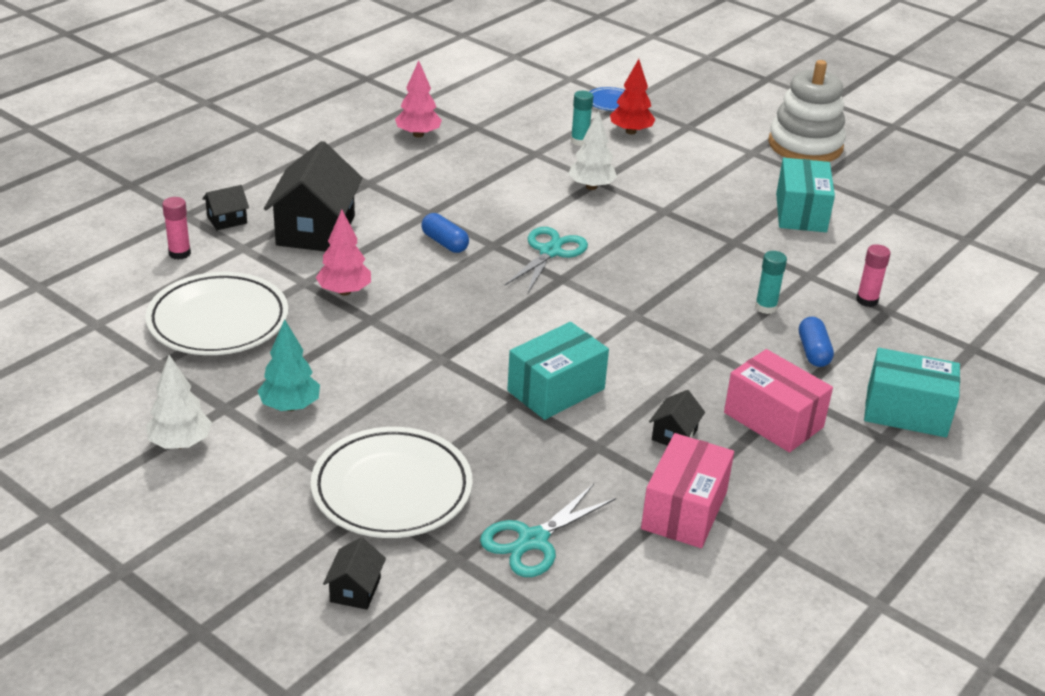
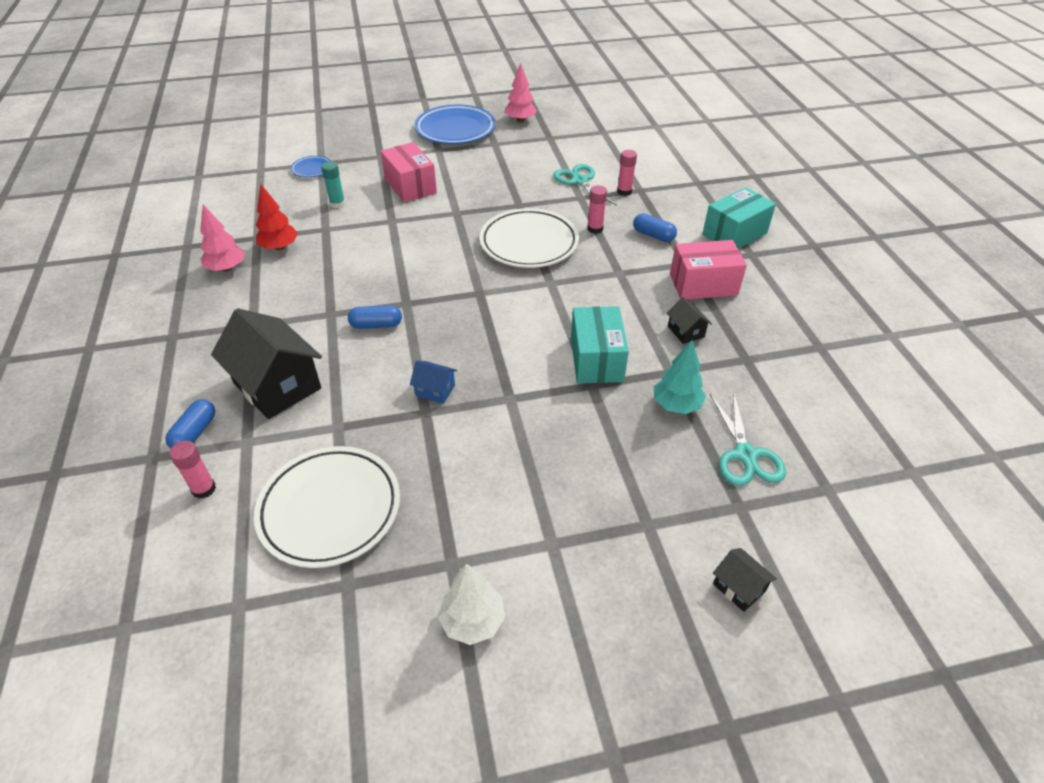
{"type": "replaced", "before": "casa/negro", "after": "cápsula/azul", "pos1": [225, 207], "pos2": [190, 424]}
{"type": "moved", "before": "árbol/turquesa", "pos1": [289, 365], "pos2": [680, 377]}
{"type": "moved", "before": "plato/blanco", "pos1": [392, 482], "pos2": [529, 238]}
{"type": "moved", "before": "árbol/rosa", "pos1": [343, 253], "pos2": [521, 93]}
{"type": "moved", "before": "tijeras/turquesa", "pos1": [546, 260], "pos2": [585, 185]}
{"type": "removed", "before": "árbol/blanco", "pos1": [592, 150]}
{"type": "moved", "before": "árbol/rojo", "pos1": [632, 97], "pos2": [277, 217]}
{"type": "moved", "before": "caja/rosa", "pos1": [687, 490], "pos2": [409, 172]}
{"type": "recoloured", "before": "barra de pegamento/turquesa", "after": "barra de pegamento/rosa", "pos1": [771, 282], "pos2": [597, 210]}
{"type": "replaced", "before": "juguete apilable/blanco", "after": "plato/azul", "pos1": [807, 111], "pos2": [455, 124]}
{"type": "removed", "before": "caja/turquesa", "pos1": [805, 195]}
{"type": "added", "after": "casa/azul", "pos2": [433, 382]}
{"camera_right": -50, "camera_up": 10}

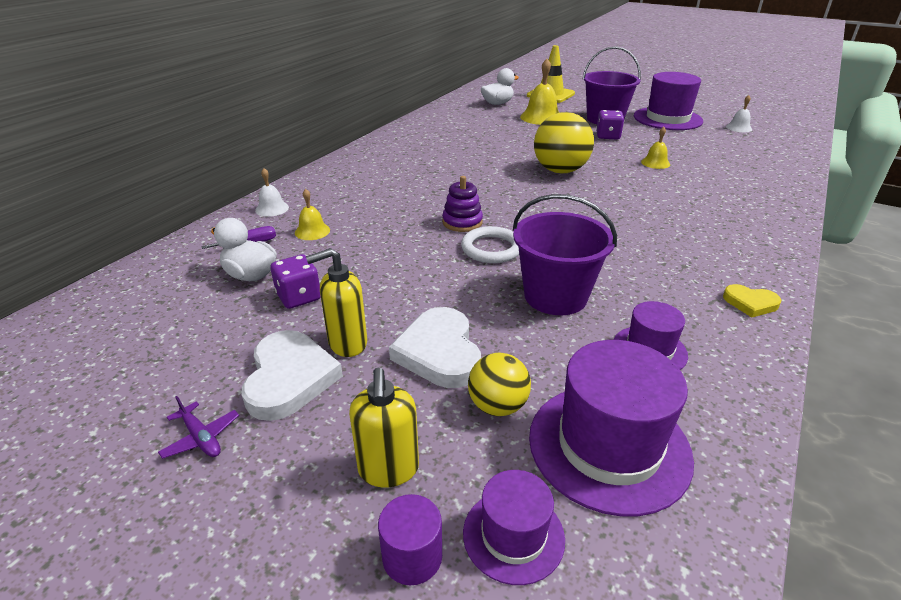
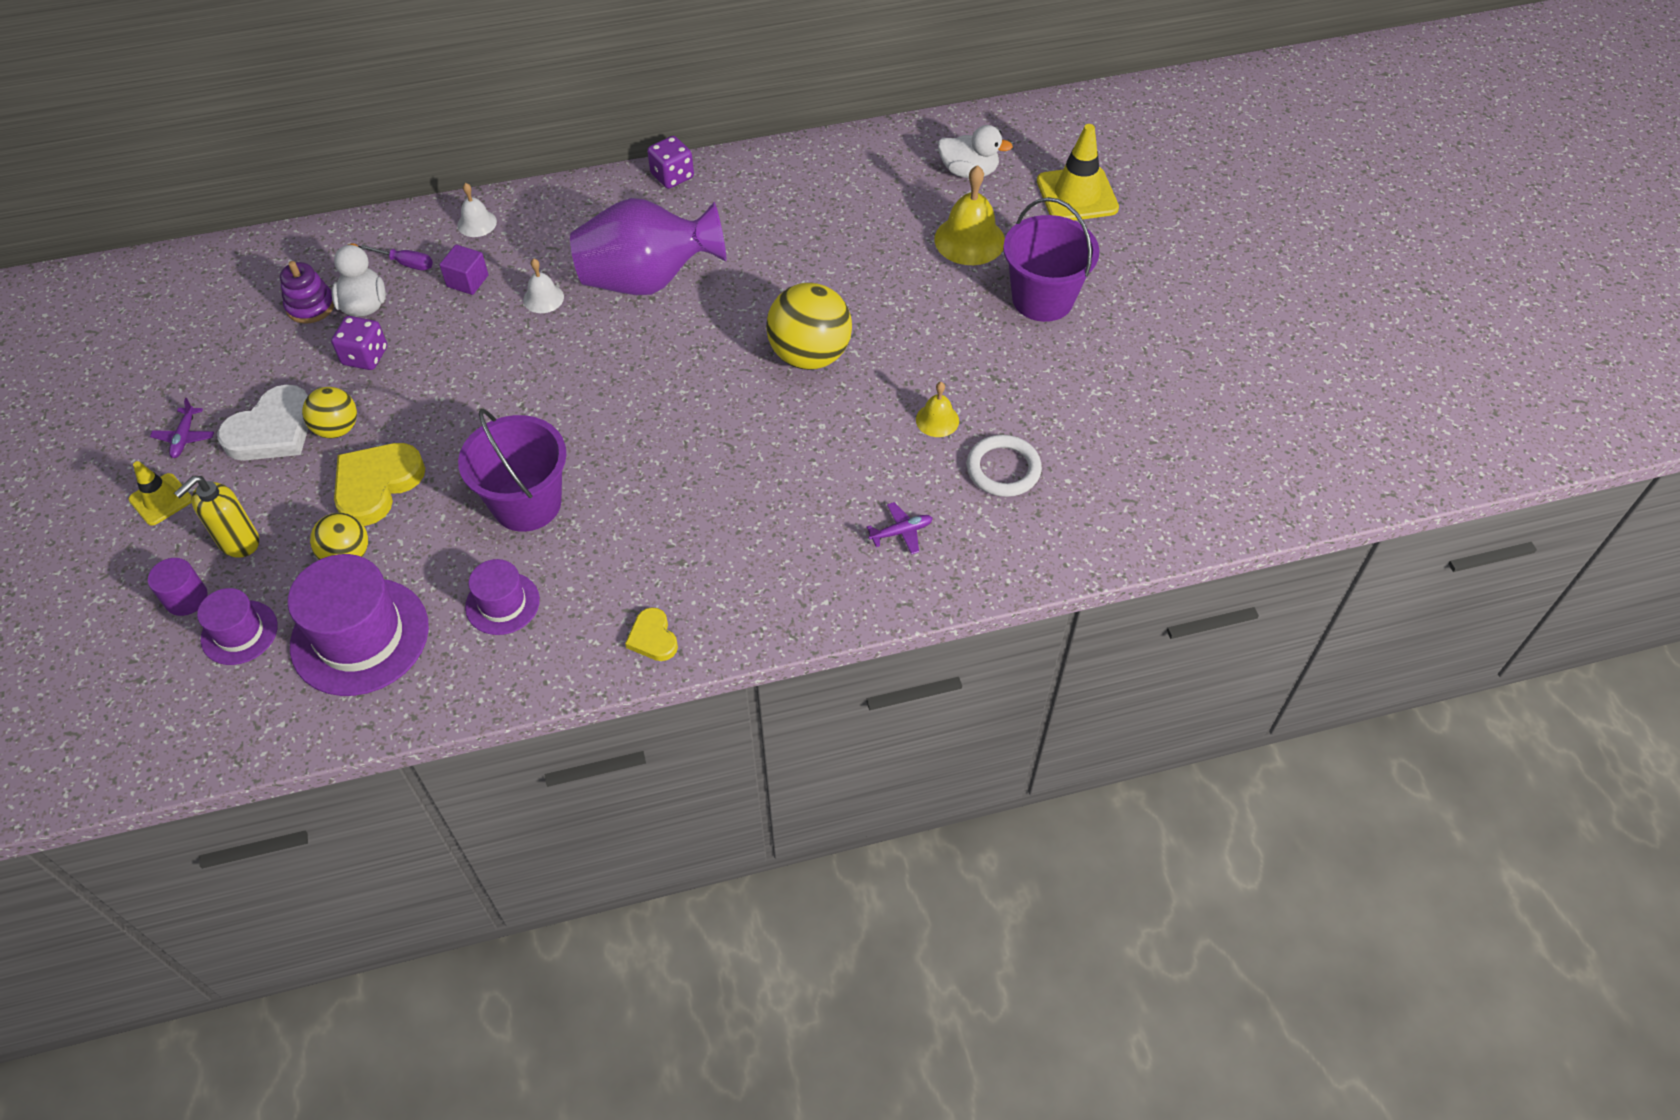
{"type": "replaced", "before": "campana/amarillo", "after": "cubo/morado", "pos1": [312, 214], "pos2": [464, 270]}
{"type": "replaced", "before": "dispensador de jabón/amarillo", "after": "pelota/amarillo", "pos1": [336, 302], "pos2": [329, 412]}
{"type": "recoloured", "before": "corazón/blanco", "after": "corazón/amarillo", "pos1": [435, 347], "pos2": [379, 484]}
{"type": "moved", "before": "juguete apilable/morado", "pos1": [462, 204], "pos2": [307, 292]}
{"type": "moved", "before": "anillo/blanco", "pos1": [490, 244], "pos2": [1004, 466]}
{"type": "moved", "before": "dado/morado", "pos1": [610, 124], "pos2": [670, 162]}
{"type": "removed", "before": "sombrero/morado", "pos1": [668, 101]}
{"type": "moved", "before": "campana/blanco", "pos1": [739, 113], "pos2": [543, 286]}
{"type": "added", "after": "cono de tráfico/amarillo", "pos2": [160, 493]}
{"type": "added", "after": "florero/morado", "pos2": [648, 246]}
{"type": "added", "after": "avión/morado", "pos2": [900, 528]}
{"camera_right": 45, "camera_up": 20}

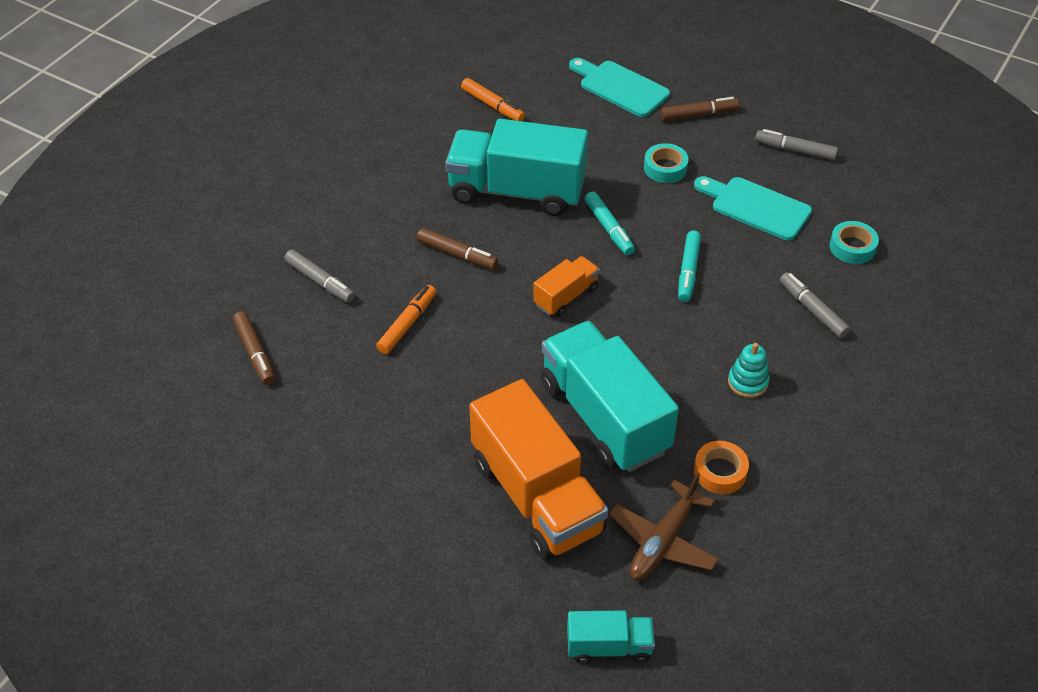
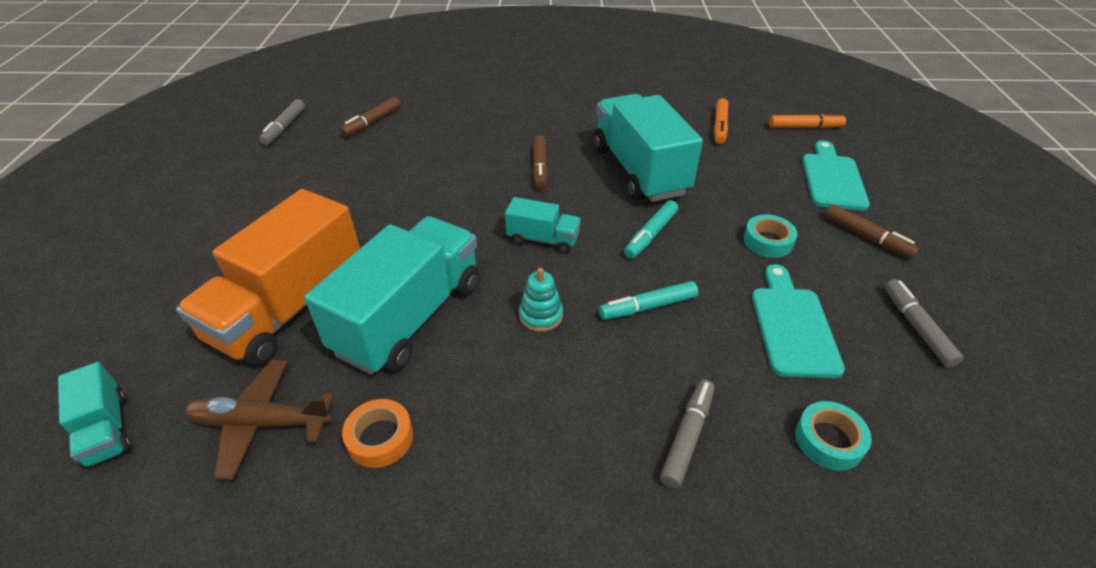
{"type": "moved", "before": "rotulador/gris", "pos1": [319, 276], "pos2": [282, 122]}
{"type": "moved", "before": "rotulador/naranja", "pos1": [406, 319], "pos2": [807, 120]}
{"type": "recoloured", "before": "camión/naranja", "after": "camión/turquesa", "pos1": [566, 286], "pos2": [543, 225]}
{"type": "moved", "before": "juguete apilable/turquesa", "pos1": [748, 370], "pos2": [541, 300]}
{"camera_right": 60, "camera_up": -5}

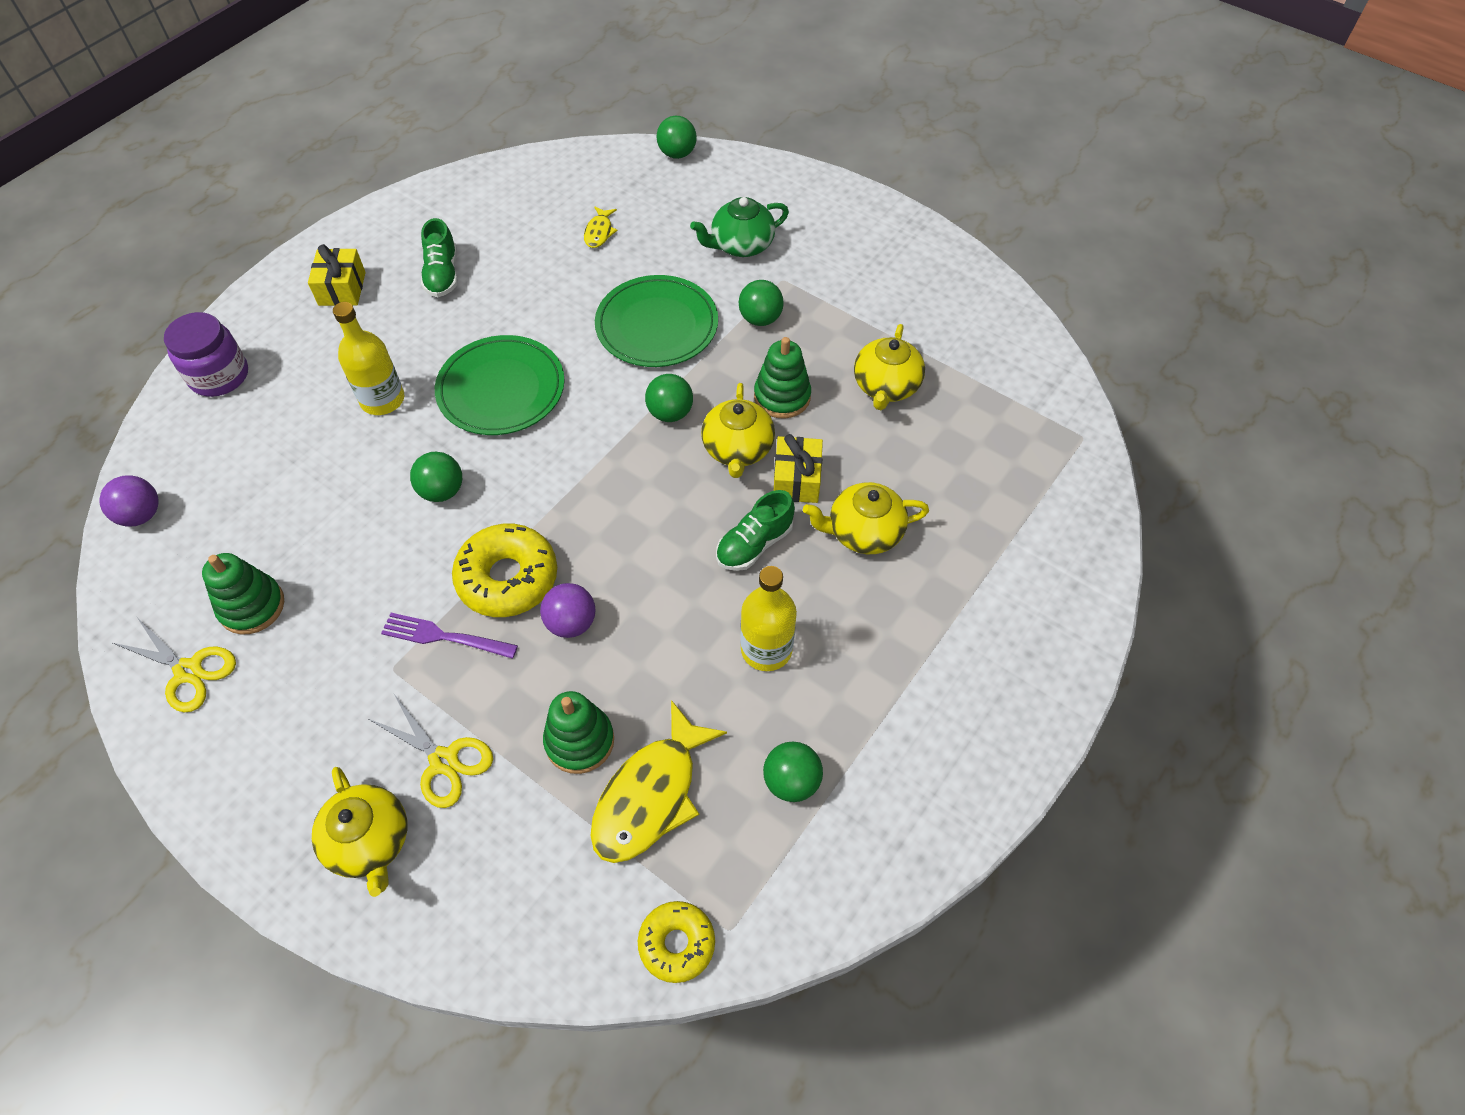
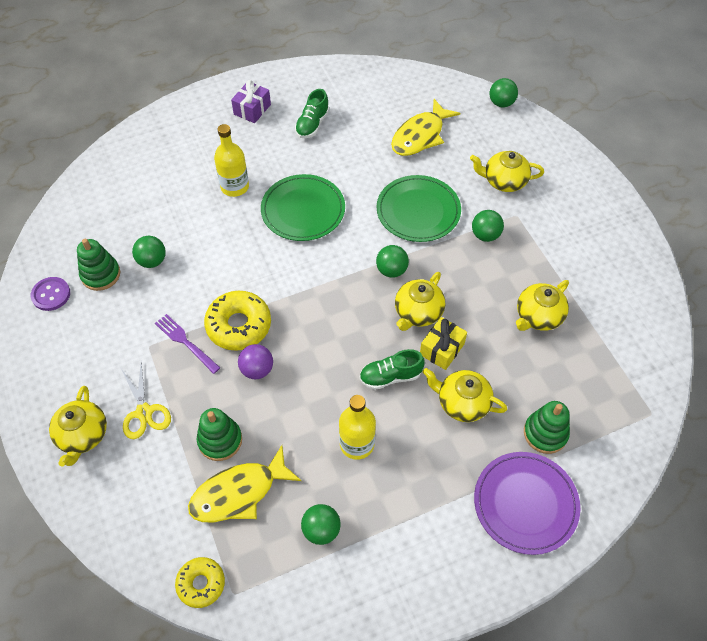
{"type": "removed", "before": "pelota/morado", "pos1": [129, 501]}
{"type": "replaced", "before": "tijeras/amarillo", "after": "botón/morado", "pos1": [174, 664], "pos2": [50, 294]}
{"type": "removed", "before": "tarro/morado", "pos1": [206, 354]}
{"type": "recoloured", "before": "regalo/amarillo", "after": "regalo/morado", "pos1": [337, 275], "pos2": [251, 101]}
{"type": "moved", "before": "pelota/verde", "pos1": [436, 477], "pos2": [149, 252]}
{"type": "resized", "before": "pez/amarillo", "pos1": [600, 227], "pos2": [425, 127], "scale": 2.11}
{"type": "recoloured", "before": "tetera/verde", "after": "tetera/amarillo", "pos1": [739, 227], "pos2": [507, 171]}
{"type": "moved", "before": "juguete apilable/verde", "pos1": [782, 378], "pos2": [547, 427]}
{"type": "added", "after": "plato/morado", "pos2": [527, 503]}
{"camera_right": 30, "camera_up": 0}

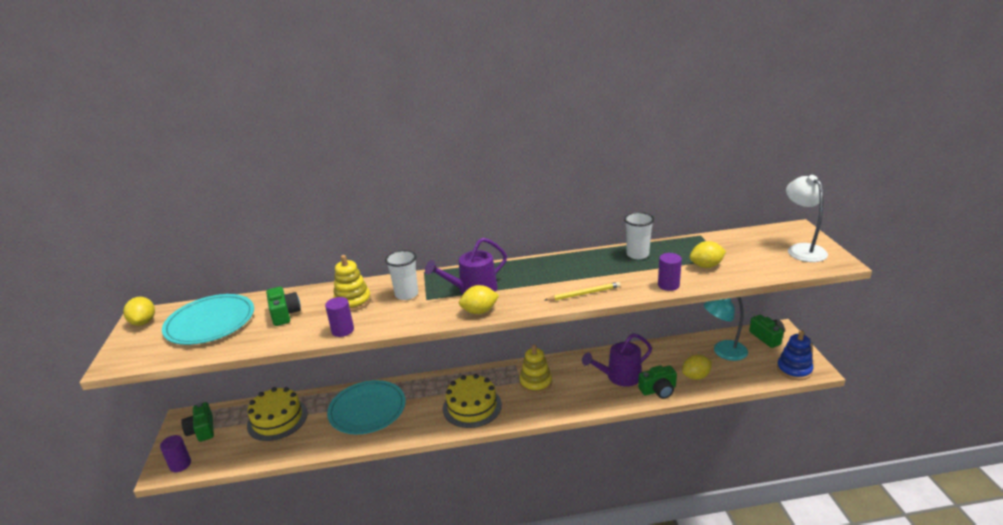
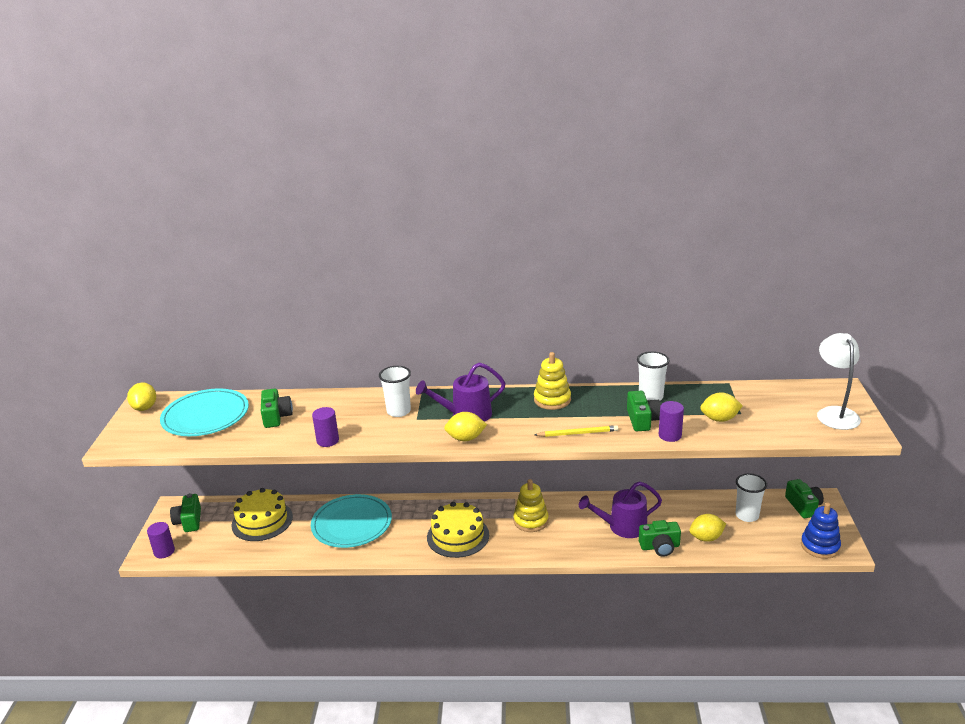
{"type": "moved", "before": "juguete apilable/amarillo", "pos1": [352, 283], "pos2": [552, 381]}
{"type": "replaced", "before": "lámpara/turquesa", "after": "vaso/blanco", "pos1": [726, 329], "pos2": [751, 497]}
{"type": "added", "after": "cámara/verde", "pos2": [644, 411]}
{"camera_right": 10, "camera_up": 0}

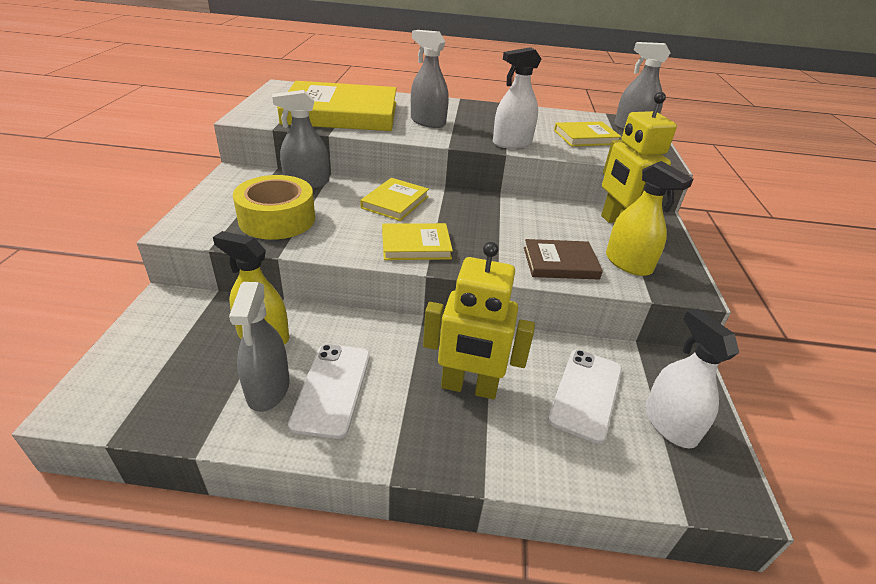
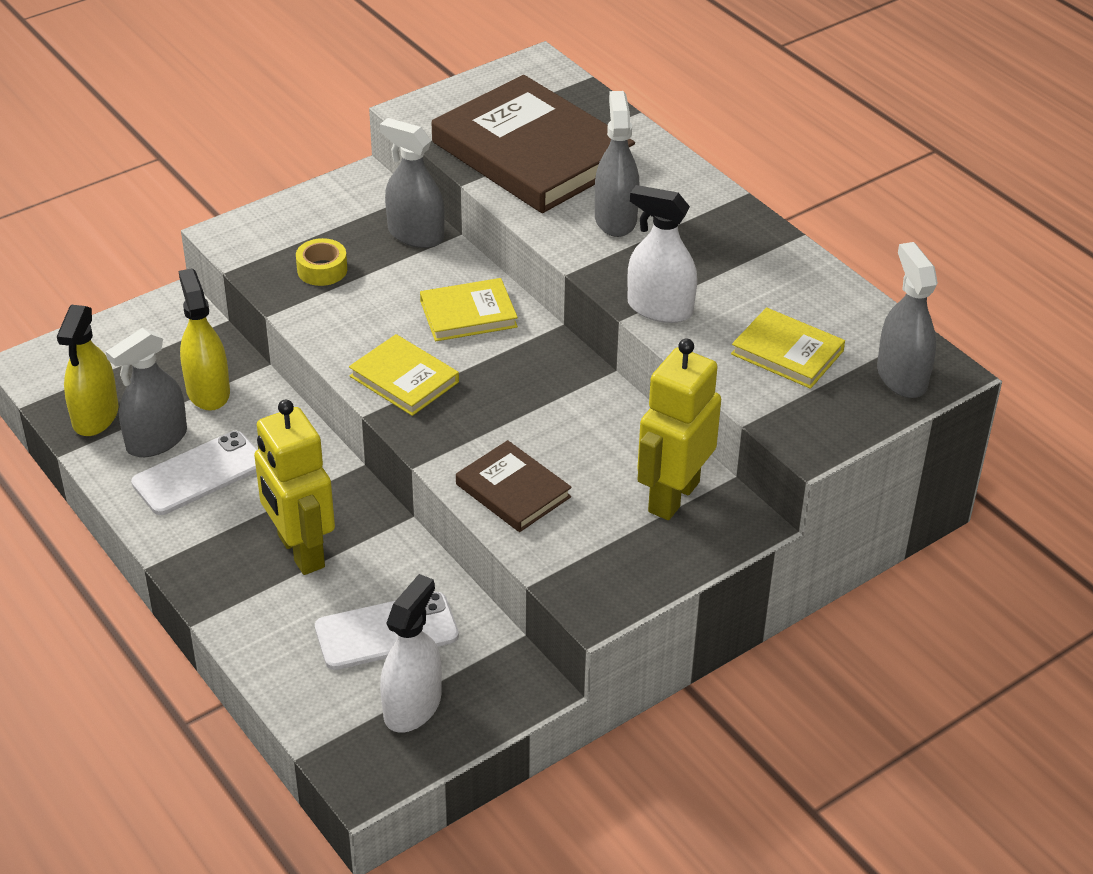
{"type": "resized", "before": "cinta adhesiva/amarillo", "pos1": [274, 207], "pos2": [321, 262], "scale": 0.52}
{"type": "recoloured", "before": "libro/amarillo", "after": "libro/marrón", "pos1": [337, 106], "pos2": [533, 144]}
{"type": "moved", "before": "pulverizador/amarillo", "pos1": [649, 218], "pos2": [87, 370]}
{"camera_right": 50, "camera_up": 5}

